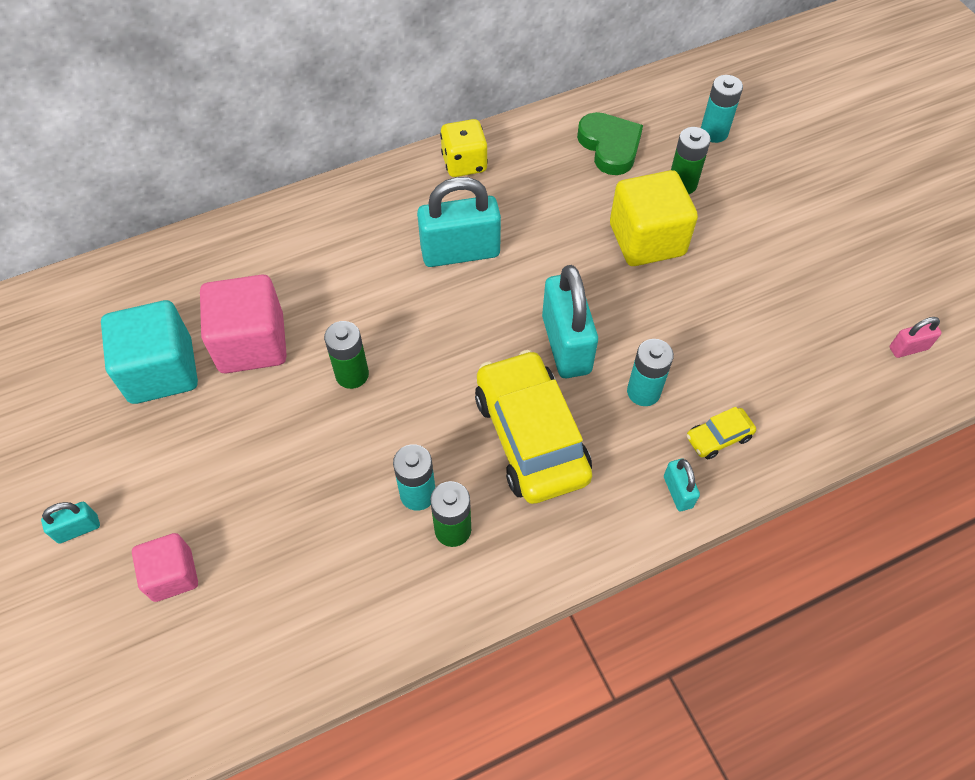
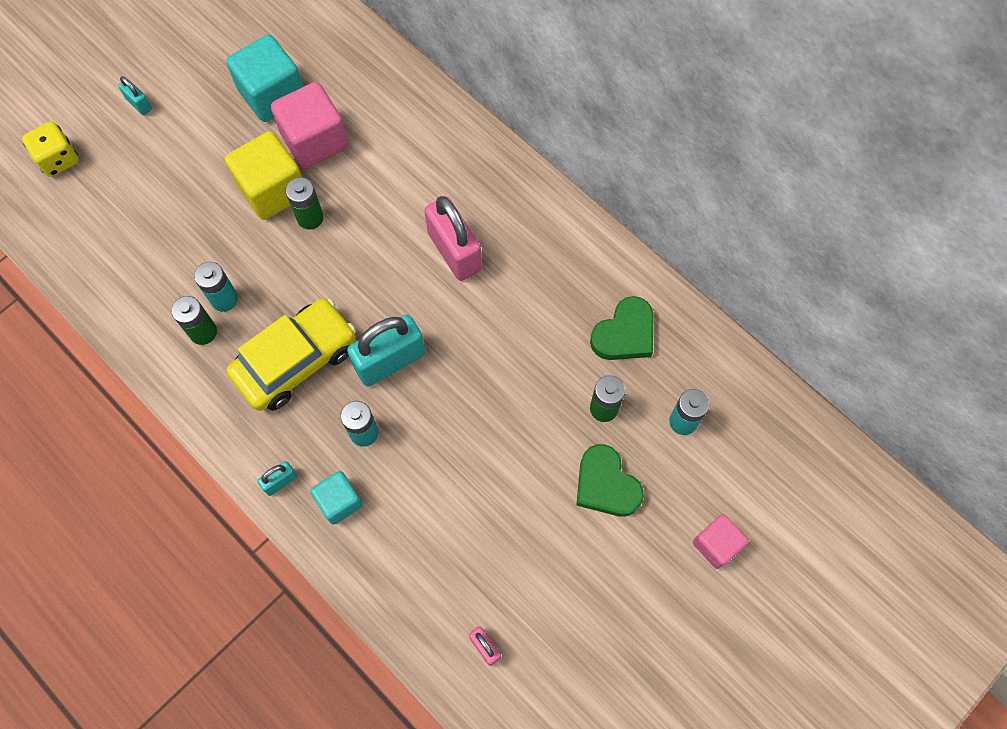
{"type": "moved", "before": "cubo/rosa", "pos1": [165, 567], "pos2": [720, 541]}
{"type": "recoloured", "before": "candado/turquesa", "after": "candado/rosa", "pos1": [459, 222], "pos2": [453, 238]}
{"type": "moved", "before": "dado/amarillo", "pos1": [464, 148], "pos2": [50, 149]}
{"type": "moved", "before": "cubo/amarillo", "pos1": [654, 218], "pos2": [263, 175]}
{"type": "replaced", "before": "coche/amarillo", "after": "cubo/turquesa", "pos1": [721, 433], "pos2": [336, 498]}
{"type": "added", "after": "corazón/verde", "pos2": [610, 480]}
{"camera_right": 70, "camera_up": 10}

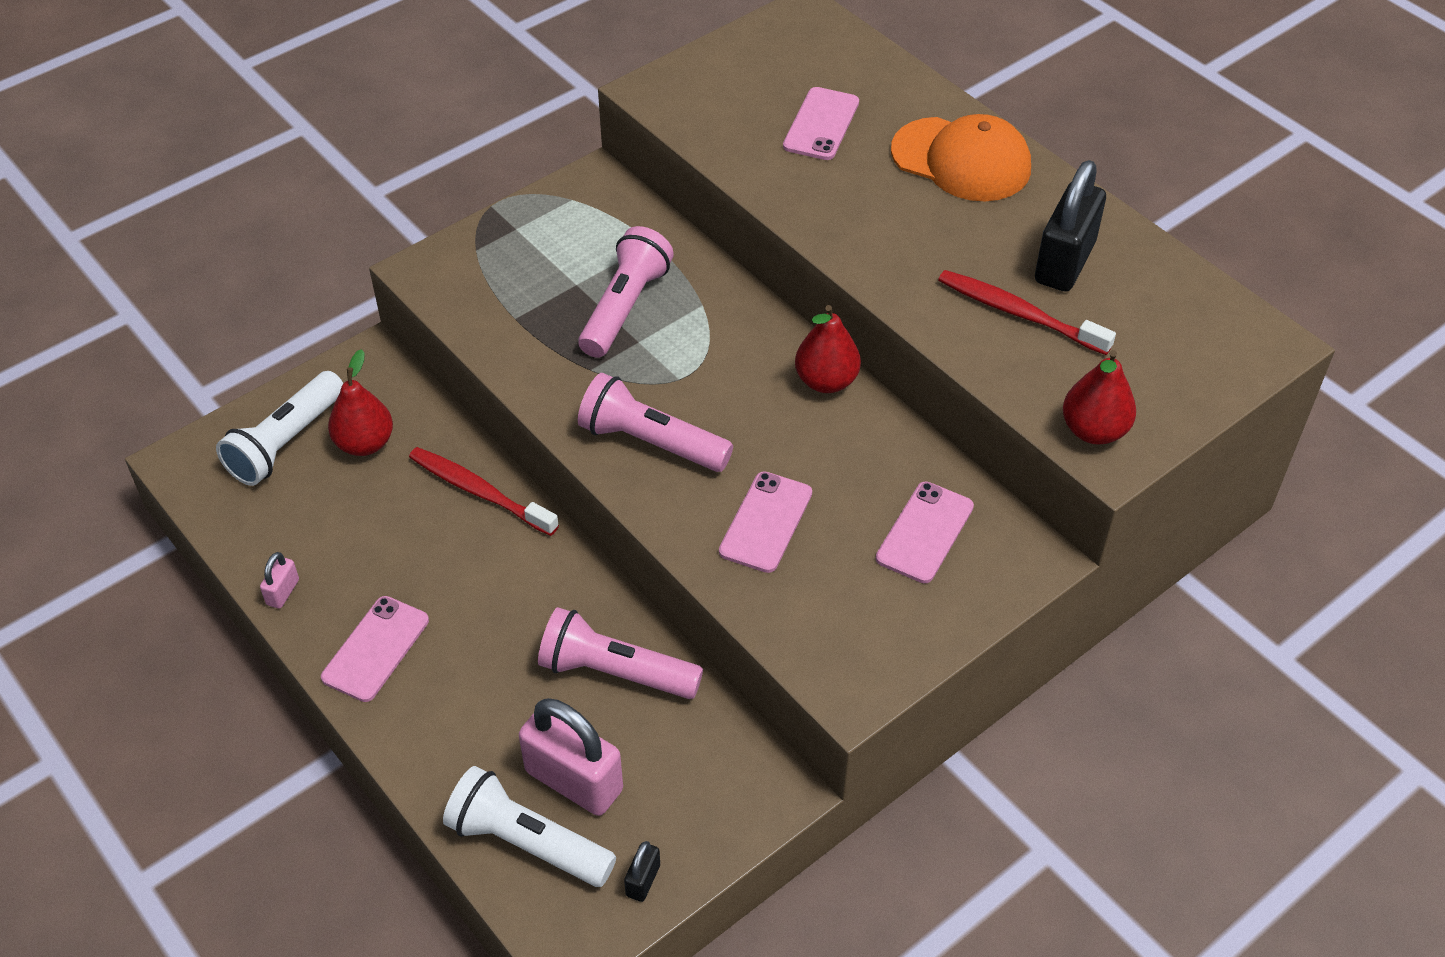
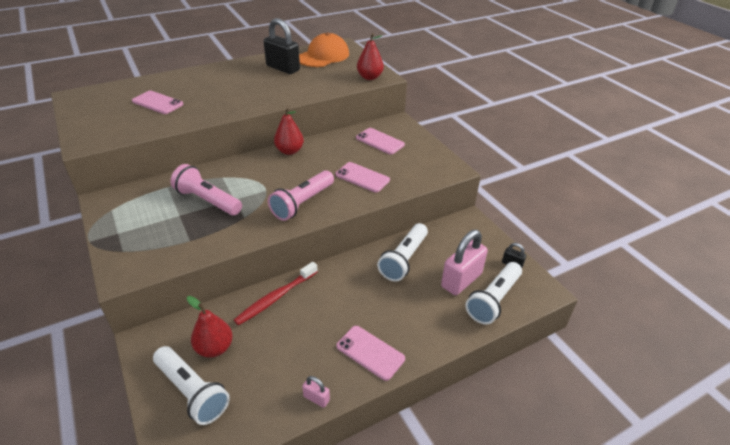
{"type": "recoloured", "before": "lámpara de mano/rosa", "after": "lámpara de mano/blanco", "pos1": [620, 653], "pos2": [402, 252]}
{"type": "moved", "before": "gorra/naranja", "pos1": [961, 157], "pos2": [324, 50]}
{"type": "removed", "before": "cepillo de dientes/rojo", "pos1": [1027, 312]}
{"camera_right": -80, "camera_up": -10}

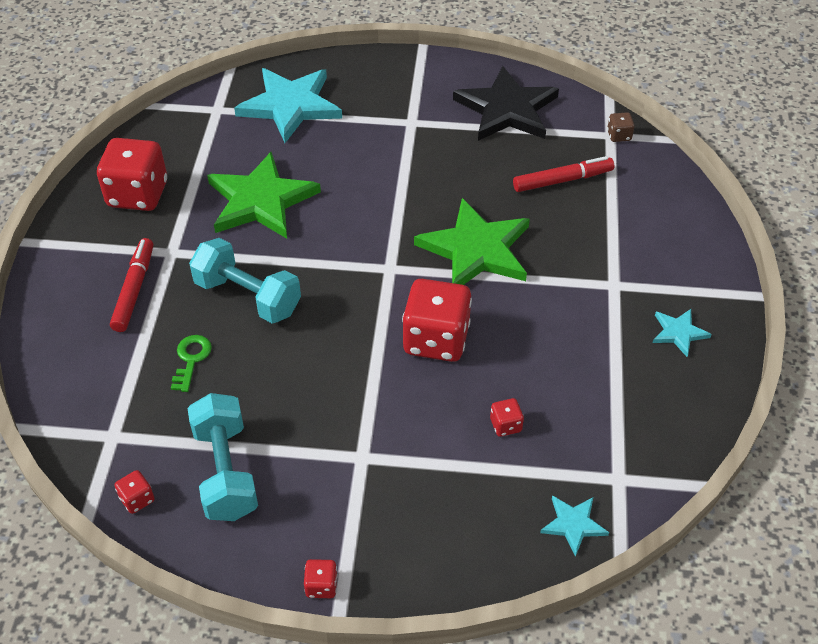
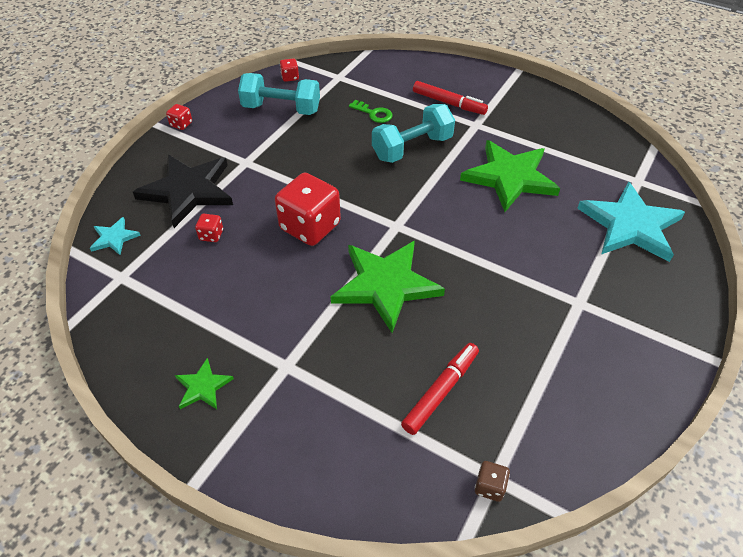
{"type": "removed", "before": "dado/rojo", "pos1": [132, 174]}
{"type": "moved", "before": "estrella/negro", "pos1": [506, 103], "pos2": [183, 191]}
{"type": "turned", "before": "rotulador/rojo", "pos1": [563, 174], "pos2": [440, 389], "turn": -150}
{"type": "recoloured", "before": "estrella/turquesa", "after": "estrella/verde", "pos1": [682, 333], "pos2": [204, 383]}
{"camera_right": 115, "camera_up": 0}

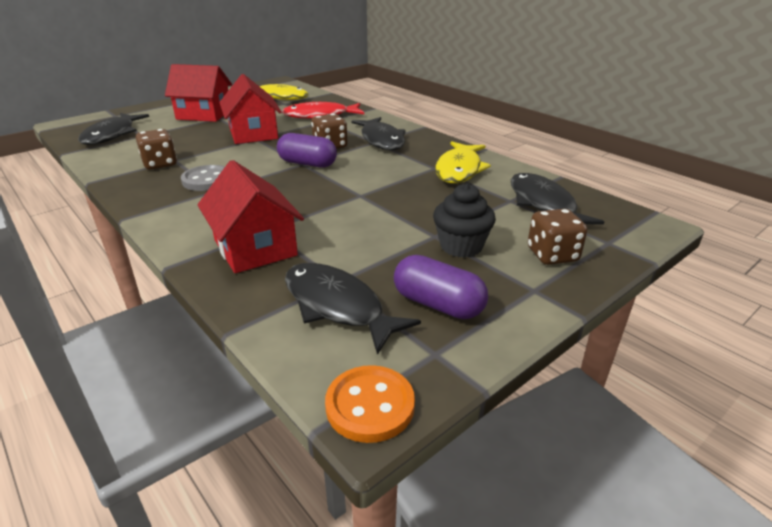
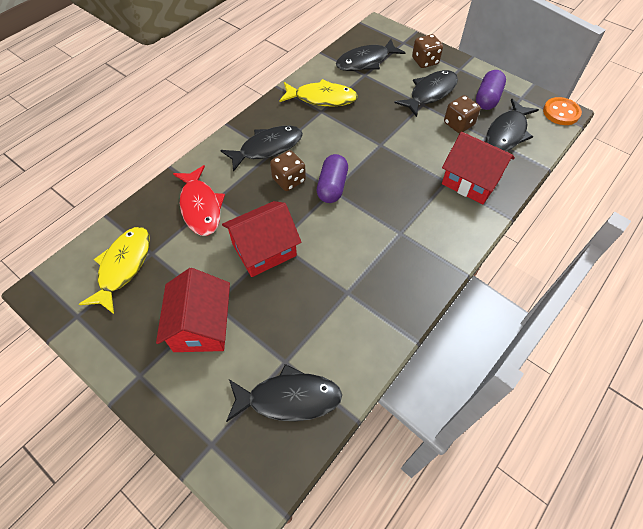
{"type": "moved", "before": "dado/marrón", "pos1": [156, 149], "pos2": [462, 114]}
{"type": "removed", "before": "botón/gris", "pos1": [203, 178]}
{"type": "turned", "before": "casa/rojo", "pos1": [251, 216], "pos2": [478, 168], "turn": 75}
{"type": "replaced", "before": "magdalena/negro", "after": "pez/negro", "pos1": [464, 220], "pos2": [426, 93]}
{"camera_right": -100, "camera_up": 25}

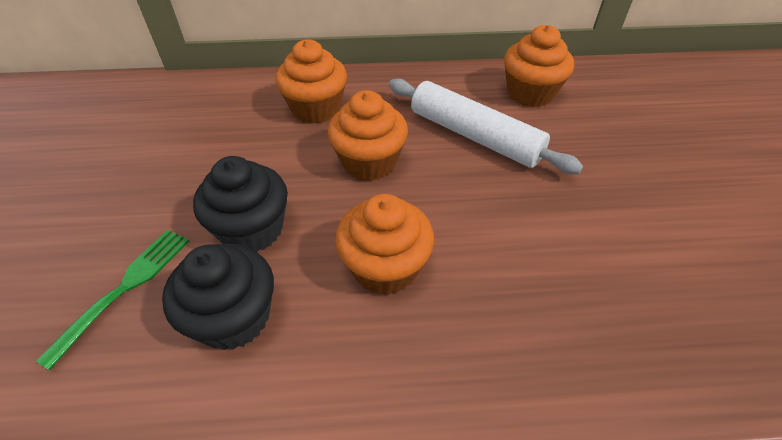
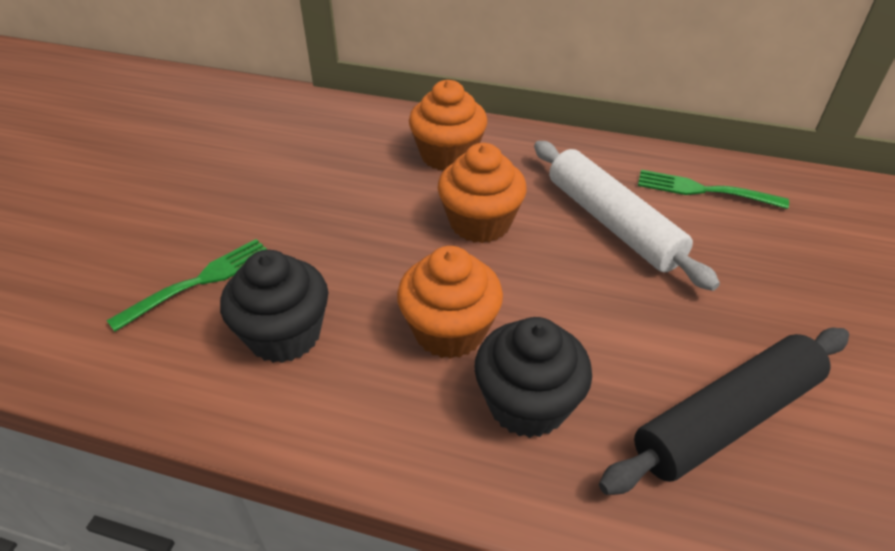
{"type": "moved", "before": "magdalena/negro", "pos1": [240, 204], "pos2": [533, 377]}
{"type": "replaced", "before": "magdalena/naranja", "after": "tenedor/verde", "pos1": [539, 66], "pos2": [713, 189]}
{"type": "added", "after": "rodillo/negro", "pos2": [724, 411]}
{"camera_right": 20, "camera_up": -5}

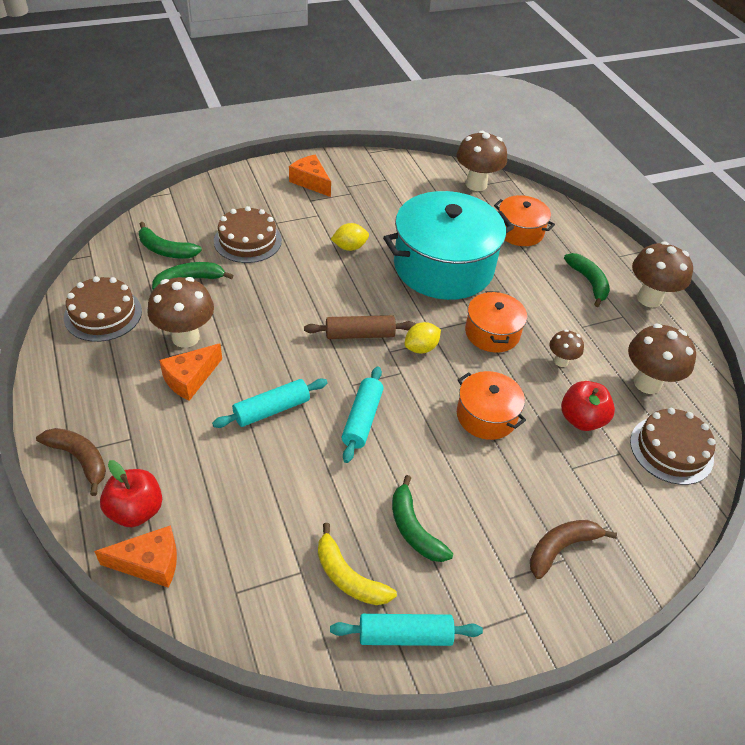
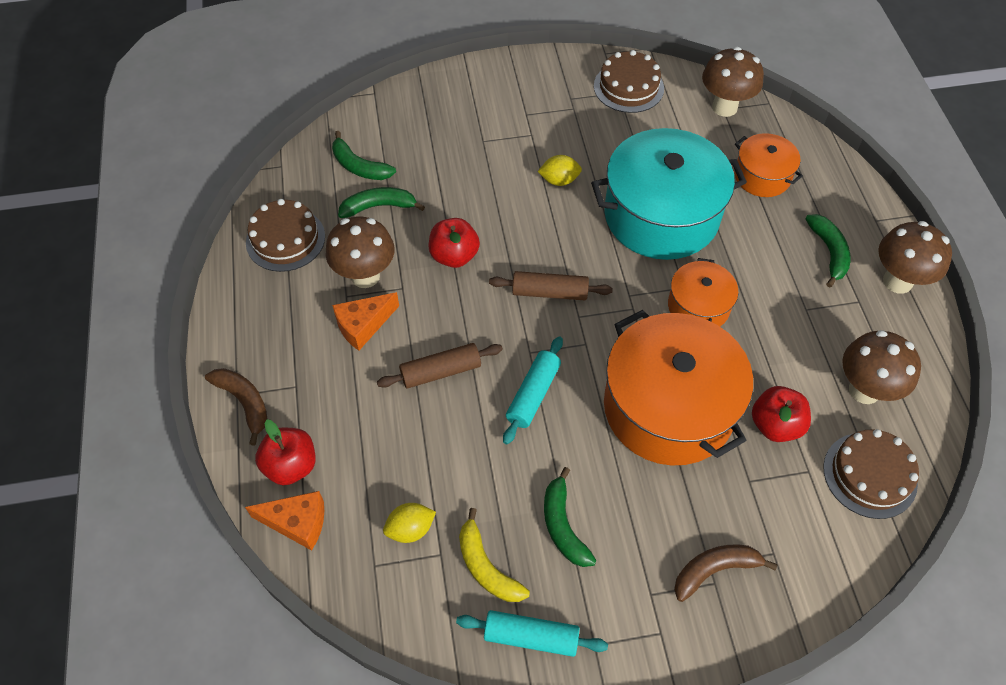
{"type": "recoloured", "before": "rodillo/turquesa", "after": "rodillo/marrón", "pos1": [270, 403], "pos2": [440, 365]}
{"type": "moved", "before": "tarta/marrón", "pos1": [248, 234], "pos2": [629, 81]}
{"type": "removed", "before": "queso/naranja", "pos1": [310, 176]}
{"type": "moved", "before": "limón/amarillo", "pos1": [423, 338], "pos2": [409, 523]}
{"type": "resized", "before": "olla/naranja", "pos1": [491, 405], "pos2": [678, 388], "scale": 1.97}
{"type": "removed", "before": "seta/marrón", "pos1": [566, 348]}
{"type": "added", "after": "manzana/rojo", "pos2": [454, 243]}
{"camera_right": 15, "camera_up": 10}

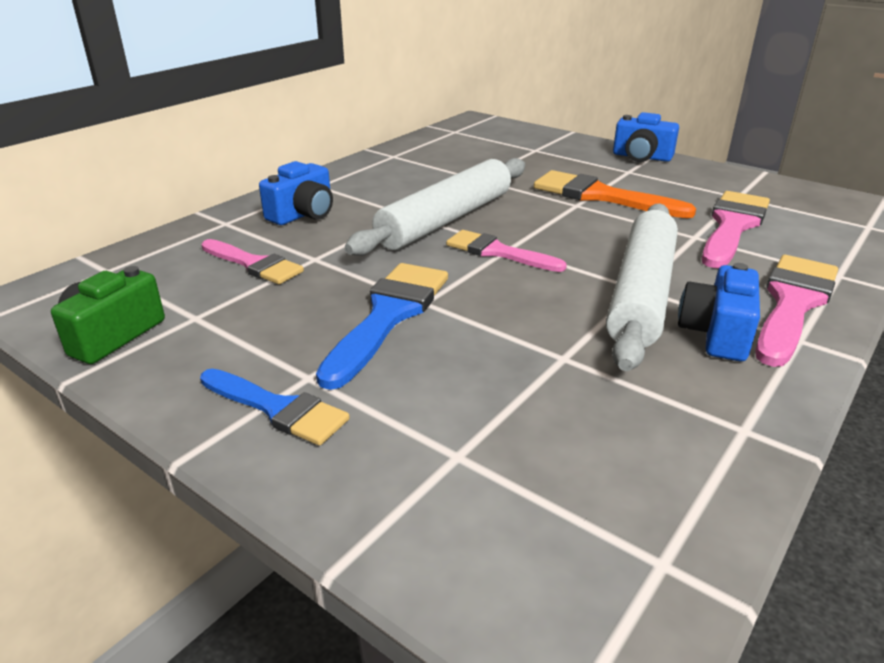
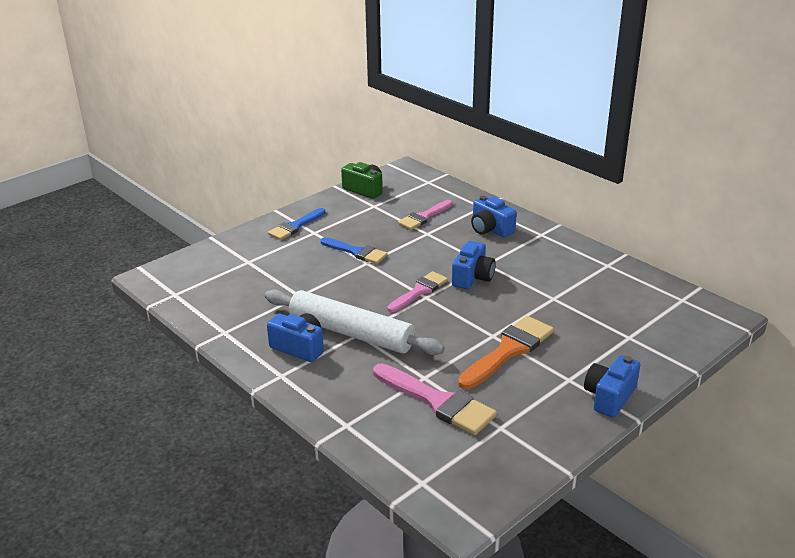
{"type": "resized", "before": "pincel/azul", "pos1": [382, 326], "pos2": [354, 250], "scale": 0.66}
{"type": "replaced", "before": "rodillo/blanco", "after": "cámara/azul", "pos1": [435, 207], "pos2": [474, 265]}
{"type": "removed", "before": "pincel/rosa", "pos1": [796, 311]}
{"camera_right": 100, "camera_up": 0}

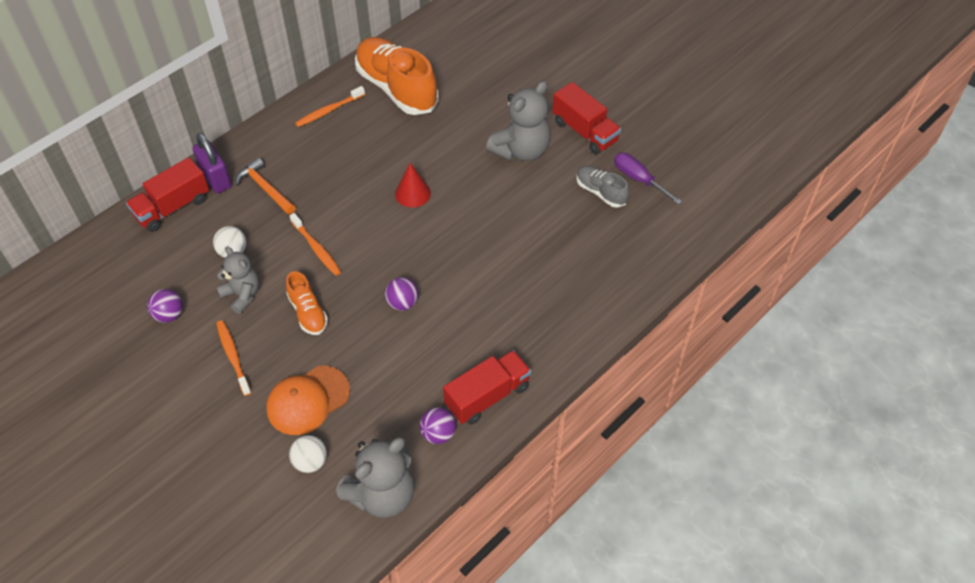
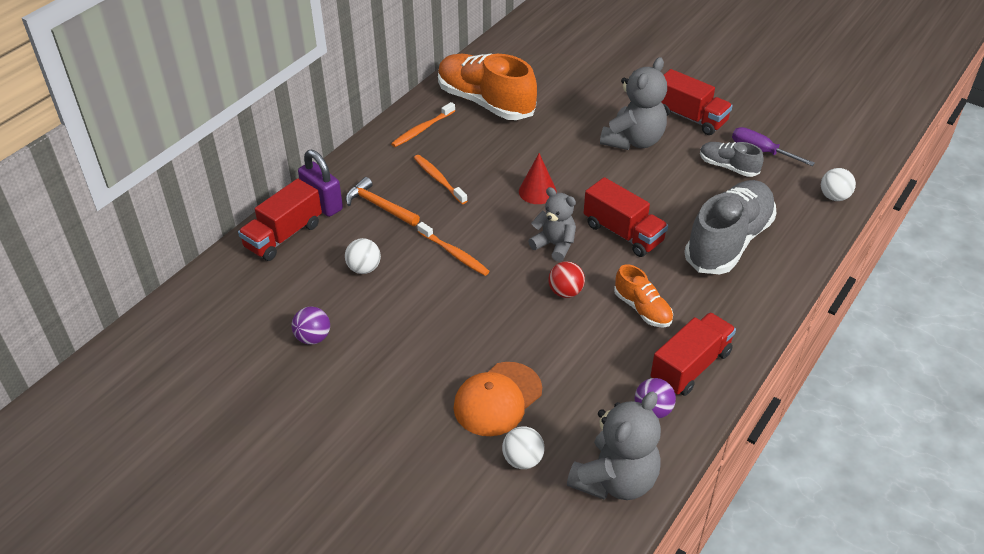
{"type": "moved", "before": "osito/gris", "pos1": [238, 280], "pos2": [552, 224]}
{"type": "moved", "before": "cepillo de dientes/naranja", "pos1": [233, 358], "pos2": [440, 179]}
{"type": "moved", "before": "zapato/naranja", "pos1": [307, 303], "pos2": [643, 296]}
{"type": "recoloured", "before": "pelota/morado", "after": "pelota/rojo", "pos1": [401, 294], "pos2": [566, 279]}
{"type": "added", "after": "camión/rojo", "pos2": [626, 217]}
{"type": "added", "after": "zapato/gris", "pos2": [730, 227]}
{"type": "added", "after": "pelota/blanco", "pos2": [838, 184]}
{"camera_right": -10, "camera_up": -10}

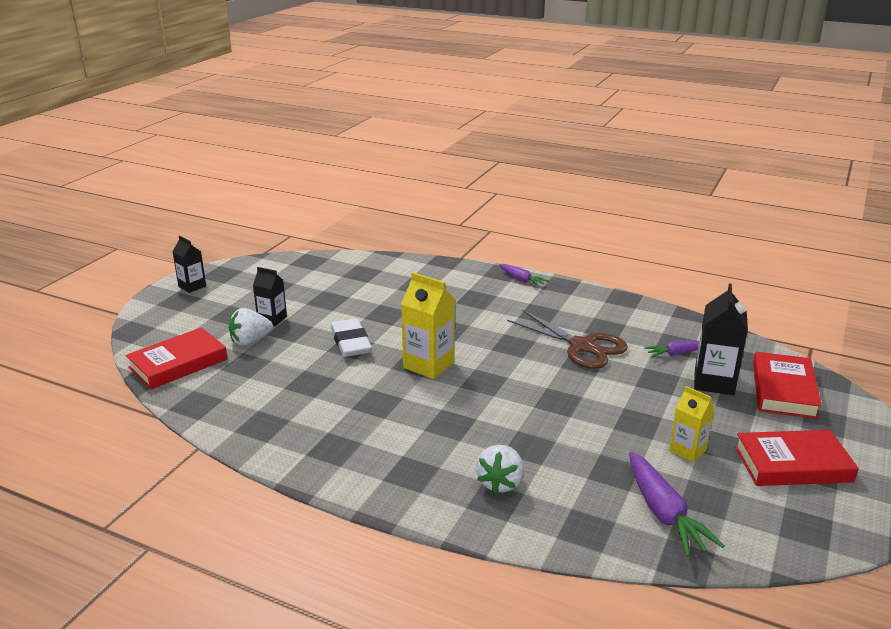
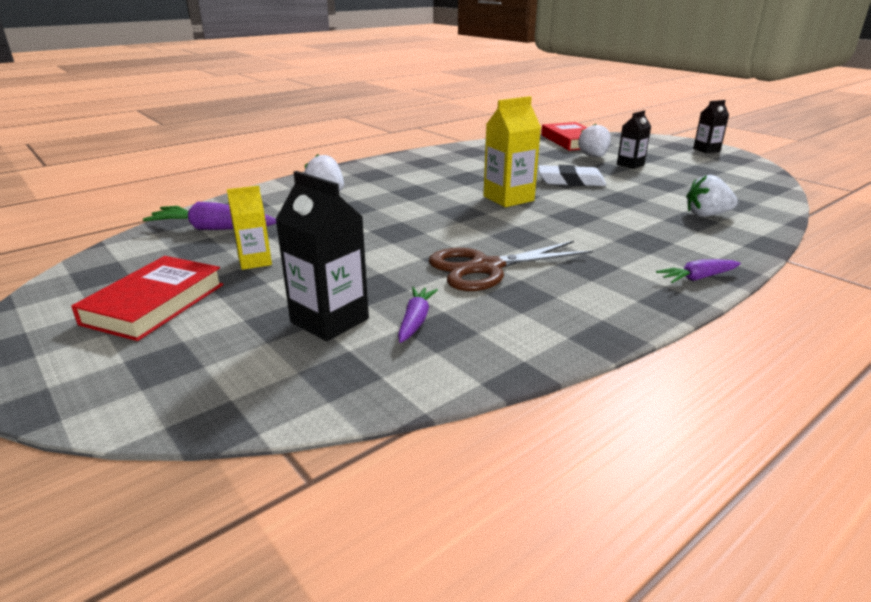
{"type": "removed", "before": "libro/rojo", "pos1": [787, 385]}
{"type": "added", "after": "fresa/blanco", "pos2": [712, 196]}
{"camera_right": 115, "camera_up": 0}

